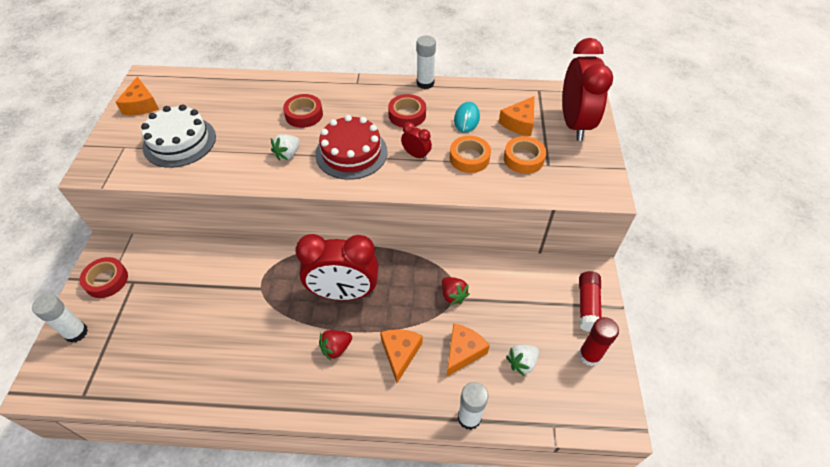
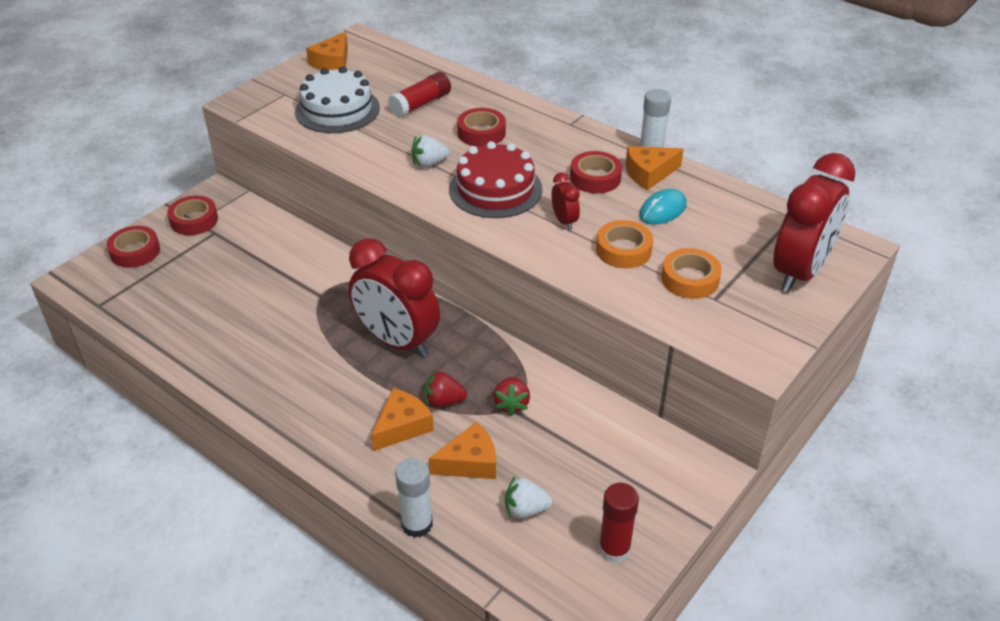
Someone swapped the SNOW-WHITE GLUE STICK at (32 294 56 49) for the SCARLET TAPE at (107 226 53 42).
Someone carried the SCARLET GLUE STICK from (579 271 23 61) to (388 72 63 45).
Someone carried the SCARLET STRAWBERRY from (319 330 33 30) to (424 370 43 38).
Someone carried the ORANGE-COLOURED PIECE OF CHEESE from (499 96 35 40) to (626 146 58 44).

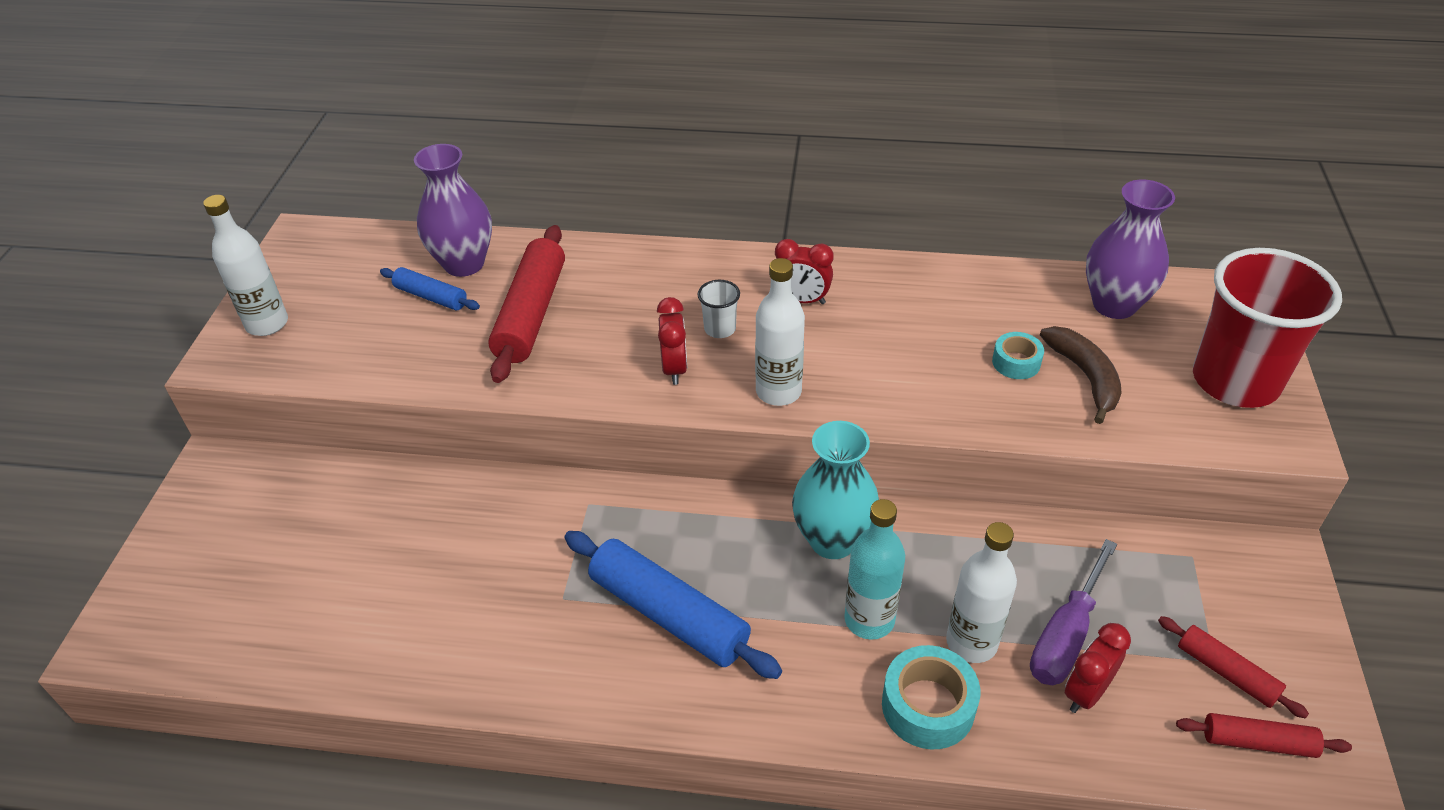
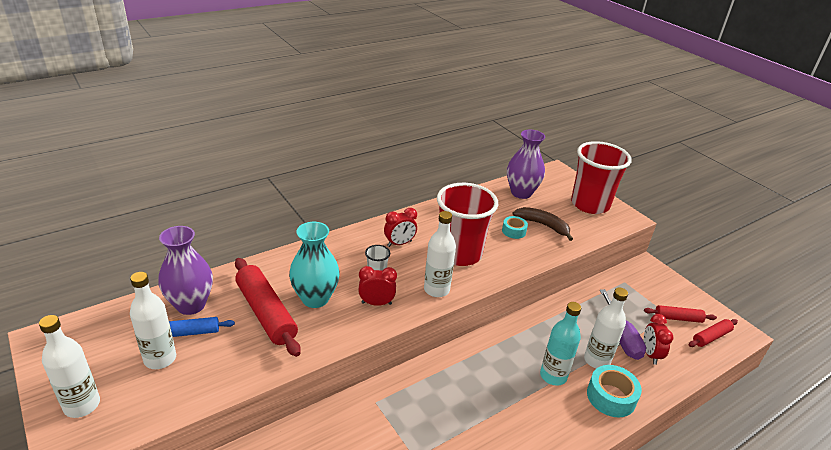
Someone put down the SNOW-WHITE DRINK BOTTLE at (130 272 46 97).
Someone carried the TEAL FLOWER VASE from (792 421 87 138) to (289 222 51 86).
Someone rotated the SCARLET ALARM CLOCK at (657 297 30 88) by 45 degrees counterclockwise.
Someone put down the SCARLET BEAKER at (437 183 61 83).
Someone took away the COBALT ROLLING PIN at (564 531 218 148).

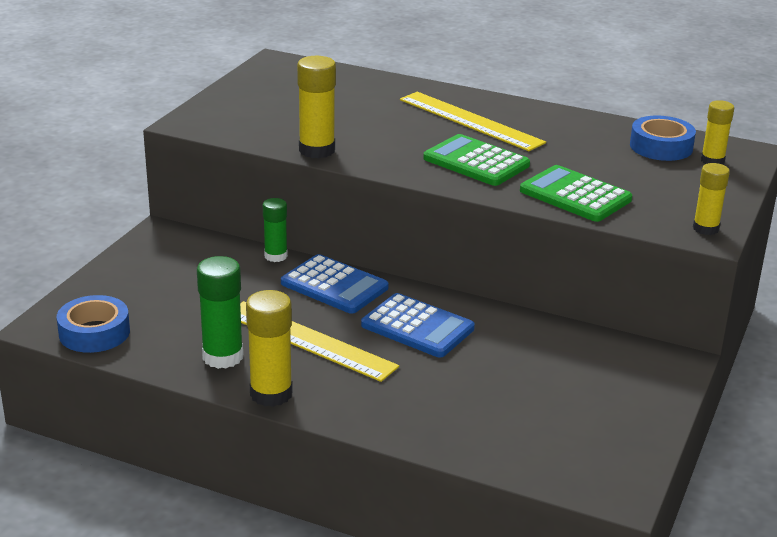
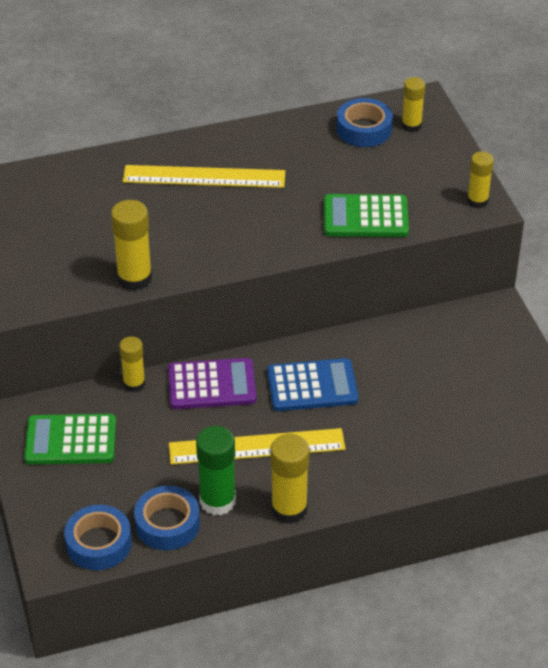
Someone carried the GREEN POCKET CALCULATOR from (423 134 107 52) to (24 414 92 51).
Someone repainted the GREEN GLUE STICK at (263 198 25 64), which became the BRIGHT YELLOW GLUE STICK at (119 336 26 56).
Someone put down the COBALT TAPE at (134 486 66 64).
Someone repainted the COBALT POCKET CALCULATOR at (281 254 108 60), which became the ROYAL PURPLE POCKET CALCULATOR at (168 358 88 51).

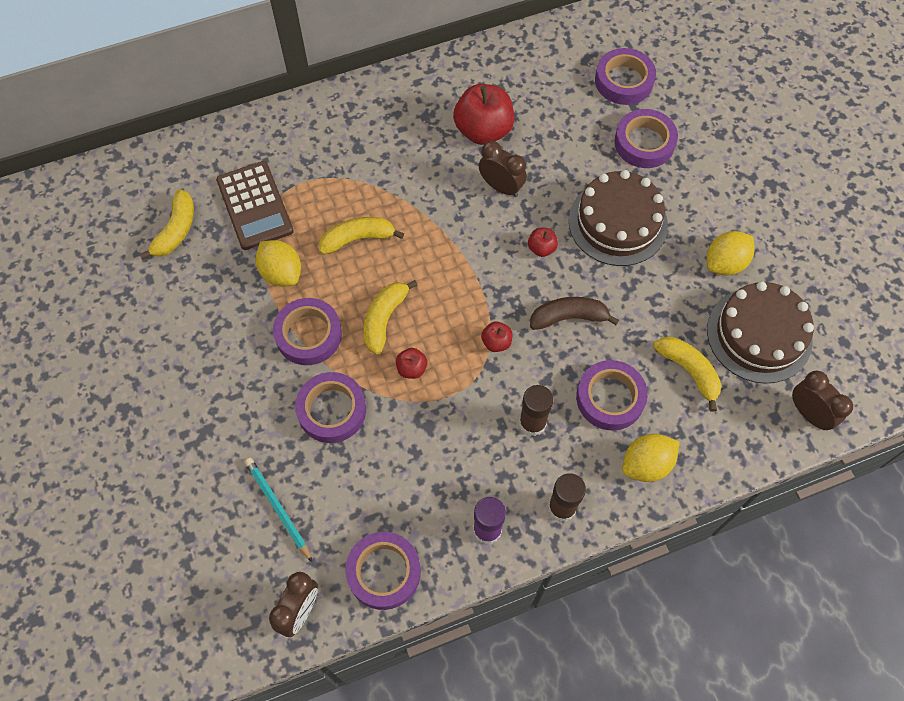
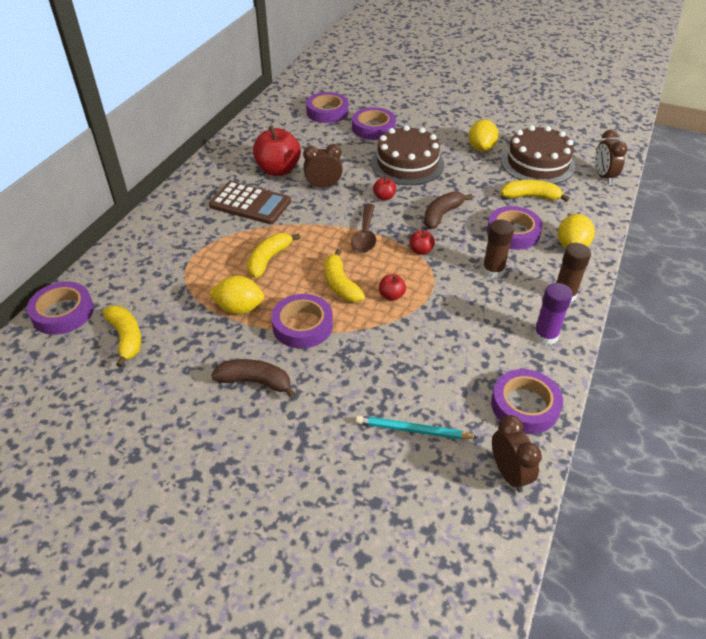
Someone carried the ROYAL PURPLE TAPE from (295 372 71 71) to (27 282 67 53).
Someone carried the RUSSET POCKET CALCULATOR from (216 161 78 89) to (209 181 82 43).
Someone put down the RUSSET BANANA FRUIT at (211 359 85 39).
Someone put down the RUSSET TEASPOON at (351 204 25 49).
Someone rotated the RUSSET ALARM CLOCK at (792 371 61 59) by 105 degrees counterclockwise.

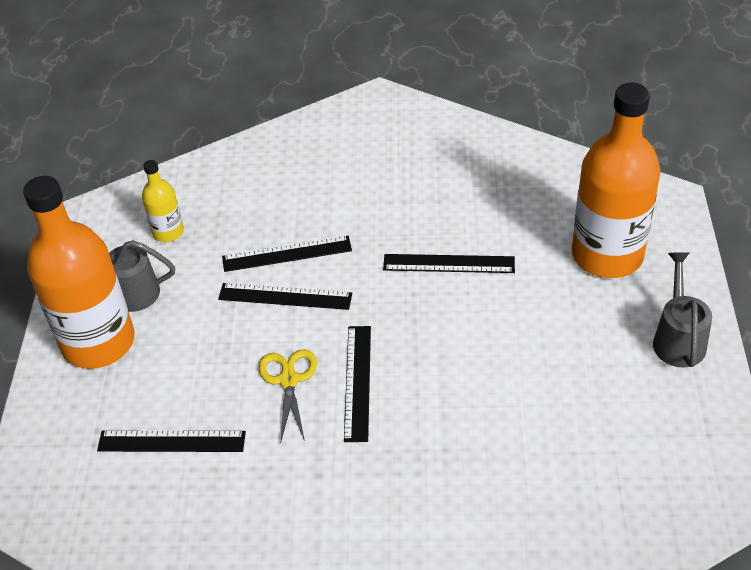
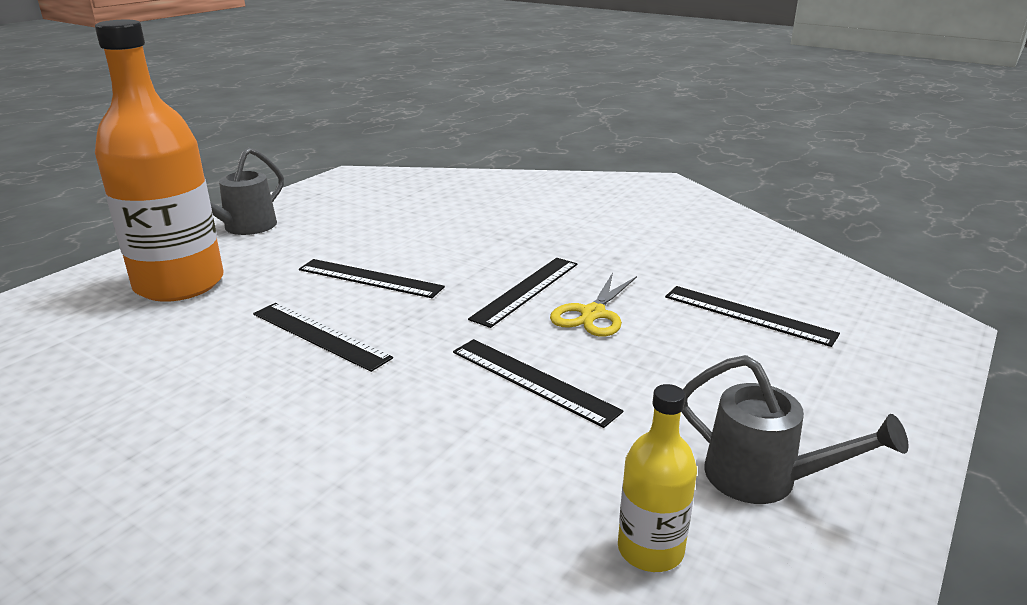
Someone carried the JET-BLACK RULER from (222 236 130 36) to (299 259 146 39).
Someone took away the ORANGE-COLOURED DRINK BOTTLE at (23 176 112 193).

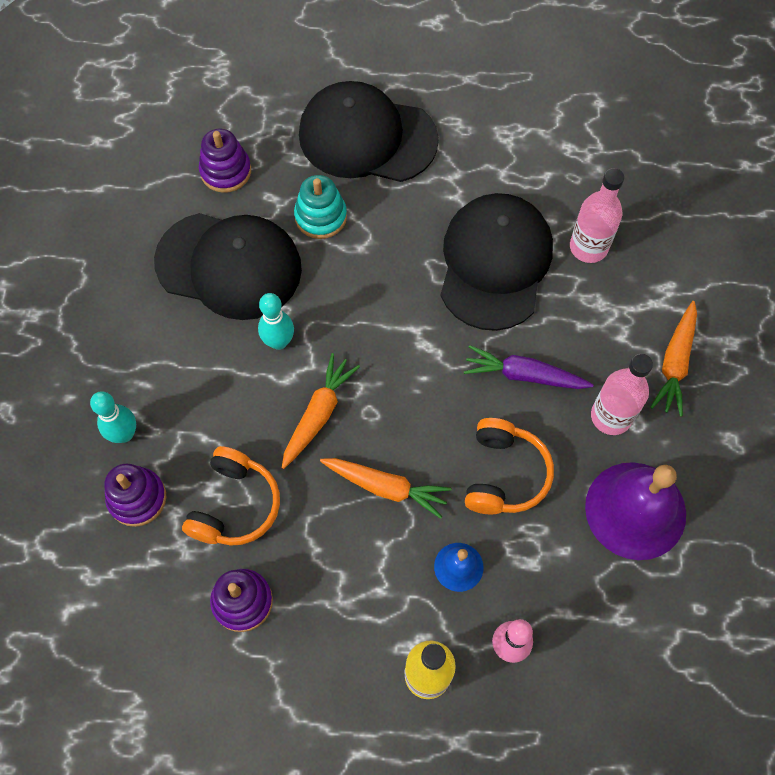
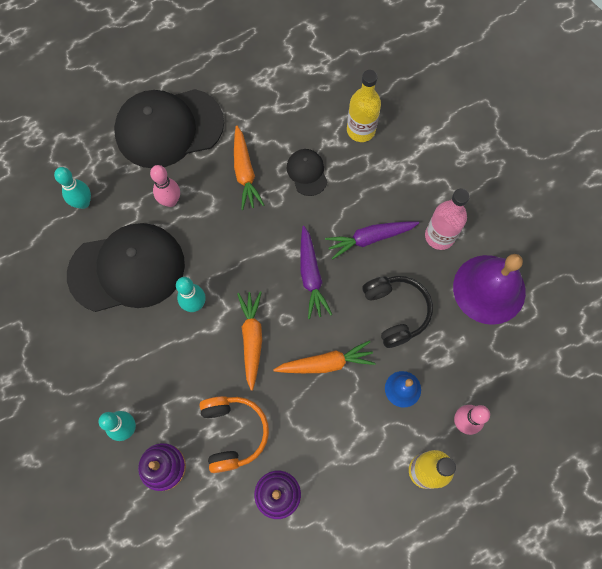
Someone swapped the ROYAL PURPLE STACKING TOY at (199 129 52 64) for the TEAL TENPIN at (54 167 37 42).
Someone swapped the TEAL STACKING TOY at (294 175 53 64) for the ROSY TENPIN at (150 165 30 42).
Someone carried the ORANGE-COLOURED CARROT from (651 301 46 116) to (234 125 30 85).
Someone scaled the JET-BLACK BASEBALL CAP at (441 193 112 138) by 0.45.
Someone put down the ROYAL PURPLE CARROT at (300 226 32 93).
Someone repainted the ROSY DRINK BOTTLE at (570 168 54 95), which became the BRIGHT YELLOW DRINK BOTTLE at (347 70 34 72).
Someone repainted the ORANGE-COLOURED HEADSET at (465 418 89 96), which became the JET-BLACK HEADSET at (362 276 71 72).

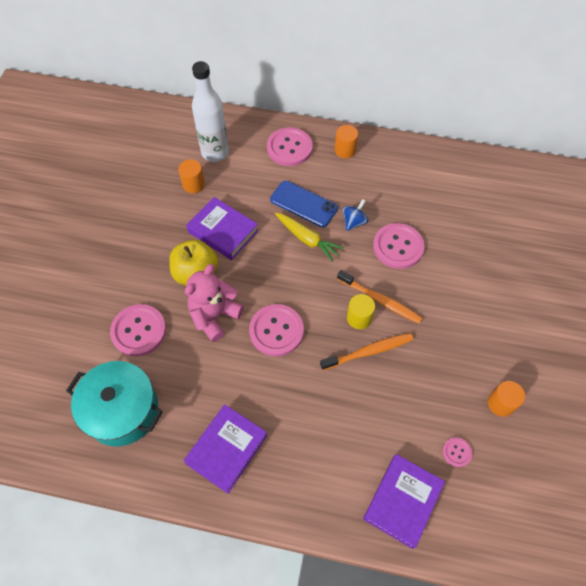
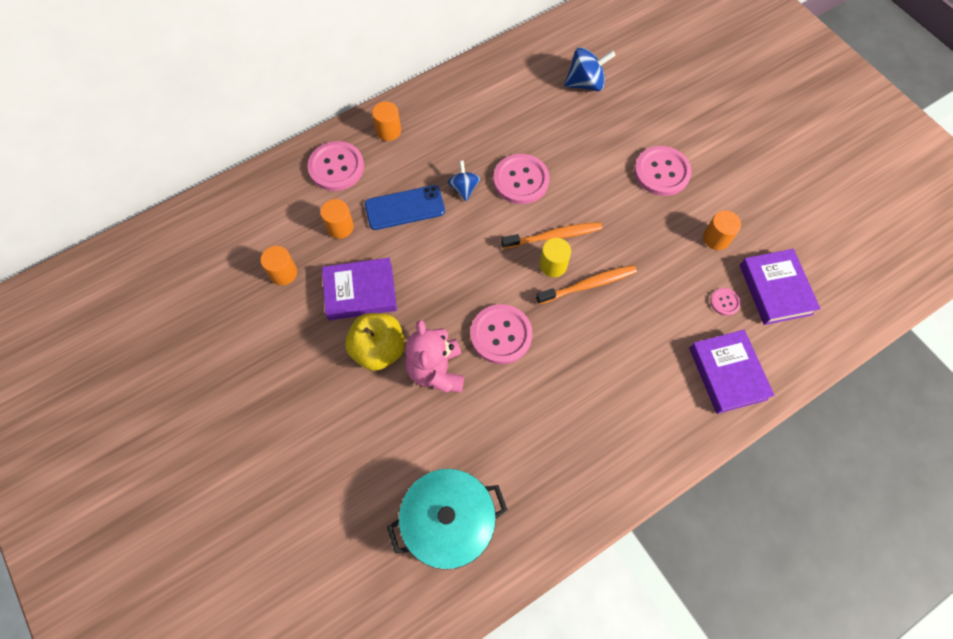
Someone put down the ORANGE-COLOURED CYLINDER at (320 199 34 40).
Someone rotated the ORANGE-COLOURED TOOTH BRUSH at (320 333 93 37) by 45 degrees clockwise.
Someone put down the COBALT TOY TOP at (564 47 52 44).
Someone carried the ROSY BUTTON from (110 304 56 53) to (634 146 58 50).
Someone carried the ROYAL PURPLE HARDCOVER from (184 405 83 89) to (740 249 81 76).
Someone took away the SNOW-WHITE DRINK BOTTLE at (192 61 37 101).
Someone took away the BRIGHT YELLOW CARROT at (275 212 69 50).

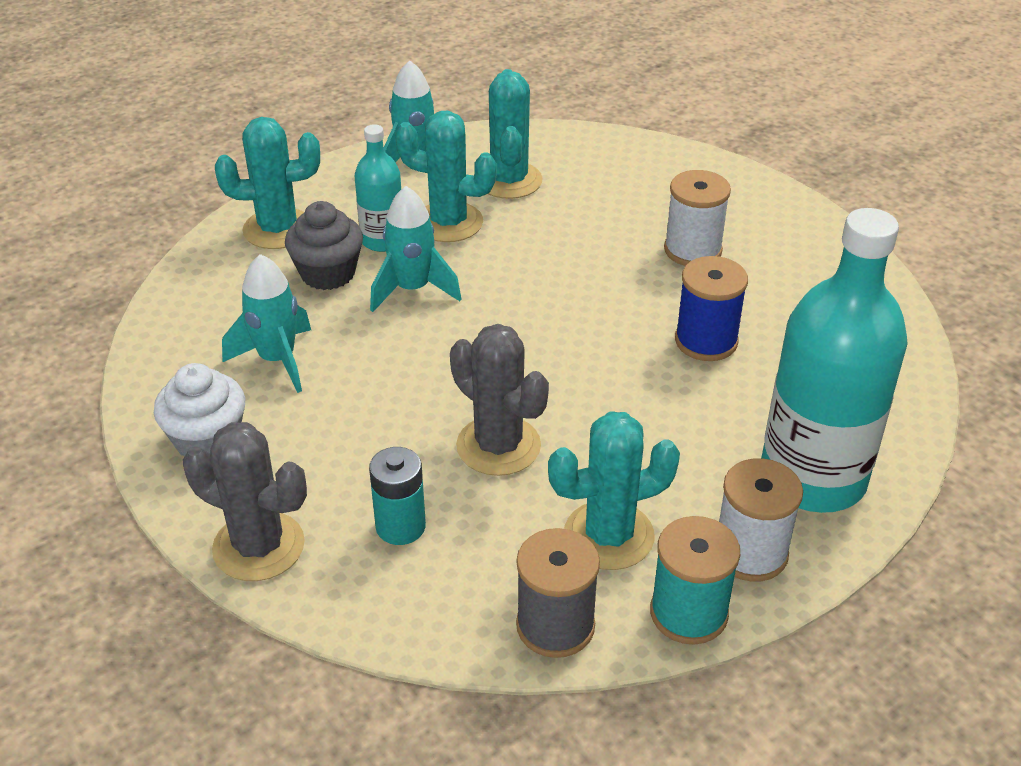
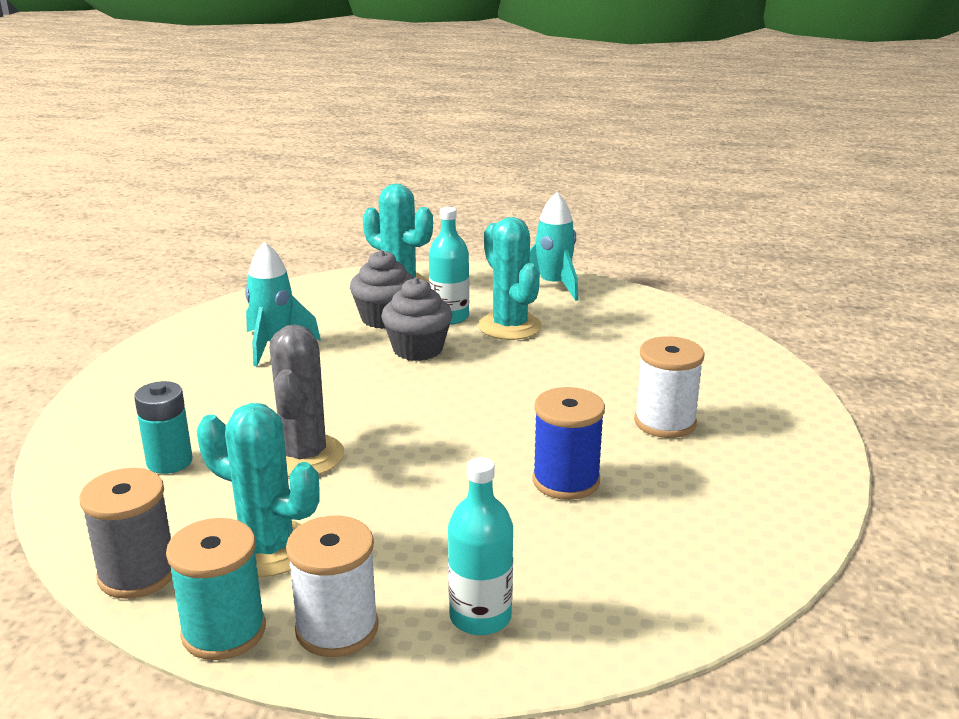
Someone swapped the TEAL TOY ROCKET at (370 186 91 126) for the ASH-GREY CUPCAKE at (381 277 71 84).
Someone scaled the TEAL DRINK BOTTLE at (761 208 147 305) by 0.51.
Someone took away the SNOW-WHITE CUPCAKE at (154 363 91 94).
Someone took away the ASH-GREY SAGUARO CACTUS at (183 422 124 159).
Someone took away the TEAL SAGUARO CACTUS at (488 69 55 130).

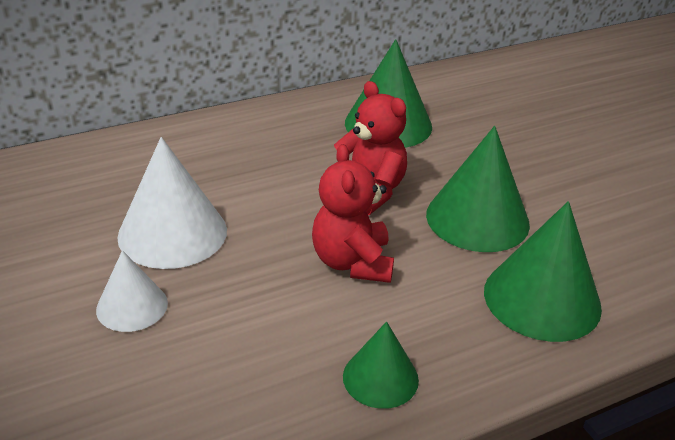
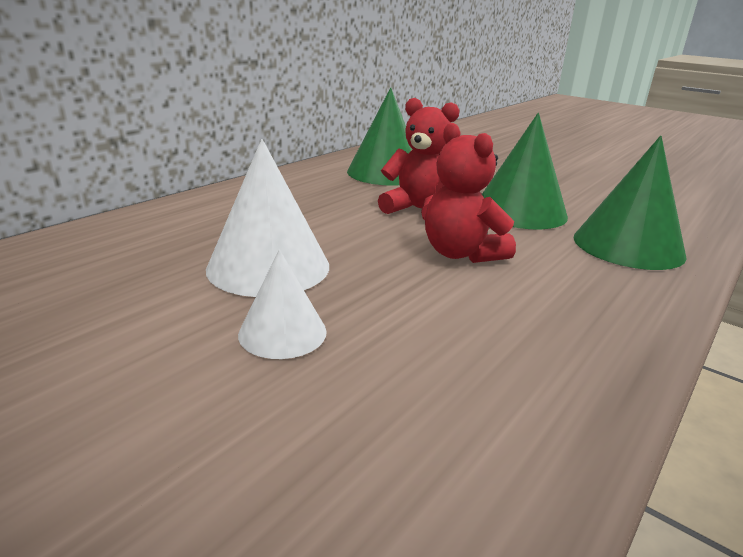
Someone took away the GREEN CONE at (343 322 76 87).

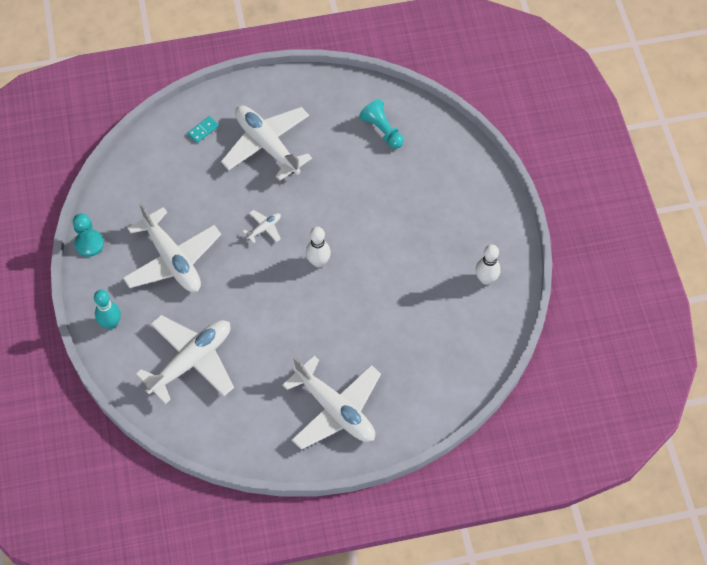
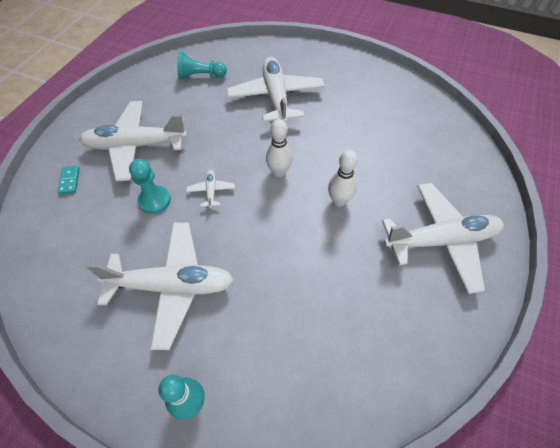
Someone carried the TEAL CHESS PAWN from (73 213 31 44) to (129 159 42 55).
Someone carried the SNOW-WHITE PLANE from (136 315 98 89) to (227 57 98 66).
Someone carried the SNOW-WHITE TENPIN from (475 244 26 41) to (328 150 30 57).

